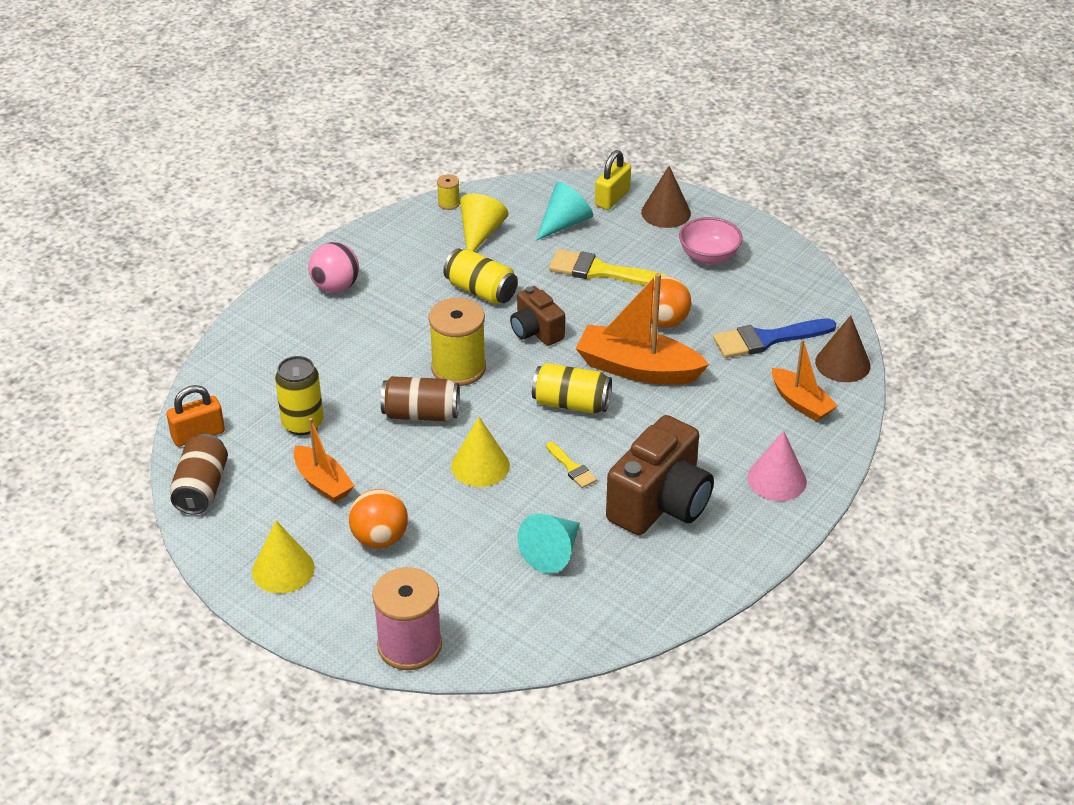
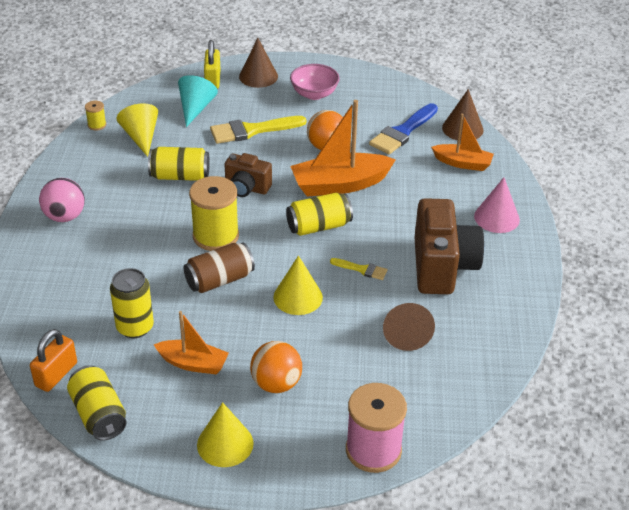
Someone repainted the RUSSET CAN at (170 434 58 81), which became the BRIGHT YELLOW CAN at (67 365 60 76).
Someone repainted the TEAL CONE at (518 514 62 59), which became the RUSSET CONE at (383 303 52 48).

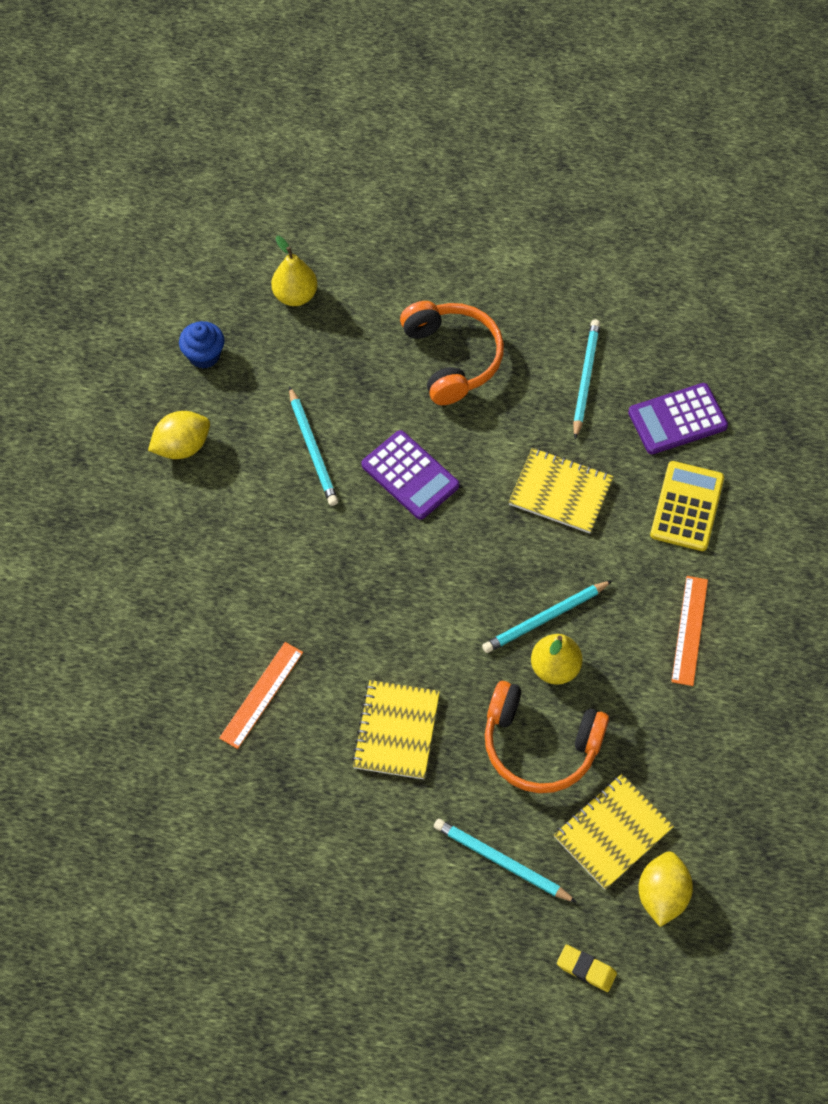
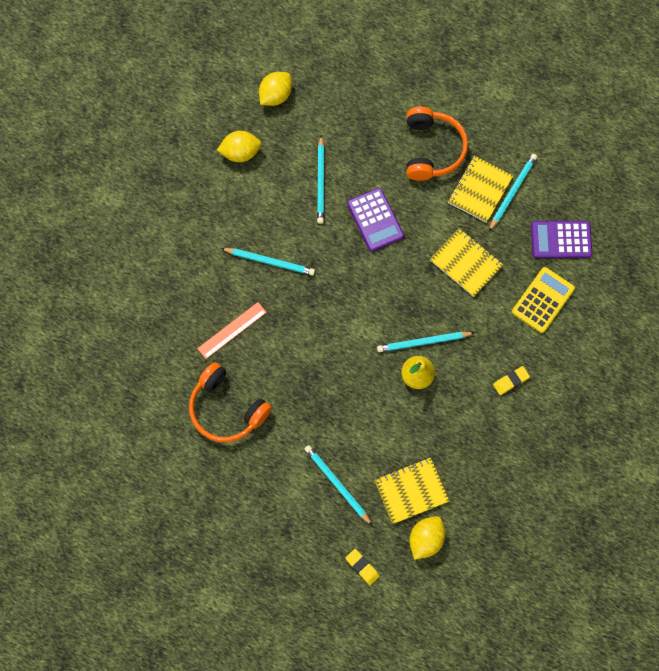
Someone carried the ORANGE-COLOURED HEADSET from (485 681 124 112) to (189 362 83 80).
Someone put down the TEAL WOODEN PENCIL at (221 248 94 27).
Someone swapped the COBALT CUPCAKE at (179 321 46 48) for the BRIGHT YELLOW CITRUS FRUIT at (259 72 33 34).
Someone carried the BRIGHT YELLOW EXERCISE BOOK from (352 680 88 99) to (448 156 65 67).
Someone swapped the ORANGE-COLOURED RULER at (671 576 37 110) for the BRIGHT YELLOW PENCIL ERASER at (493 366 37 29).
Someone took away the BRIGHT YELLOW PEAR at (271 236 47 70).

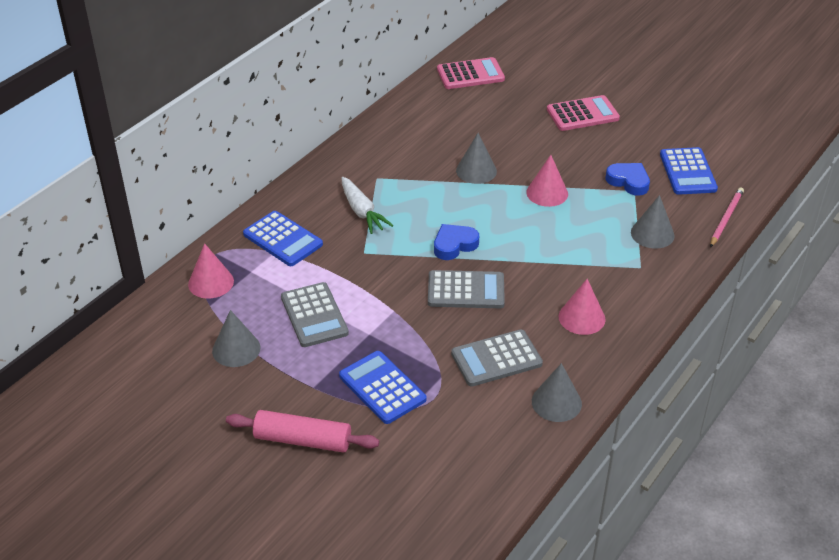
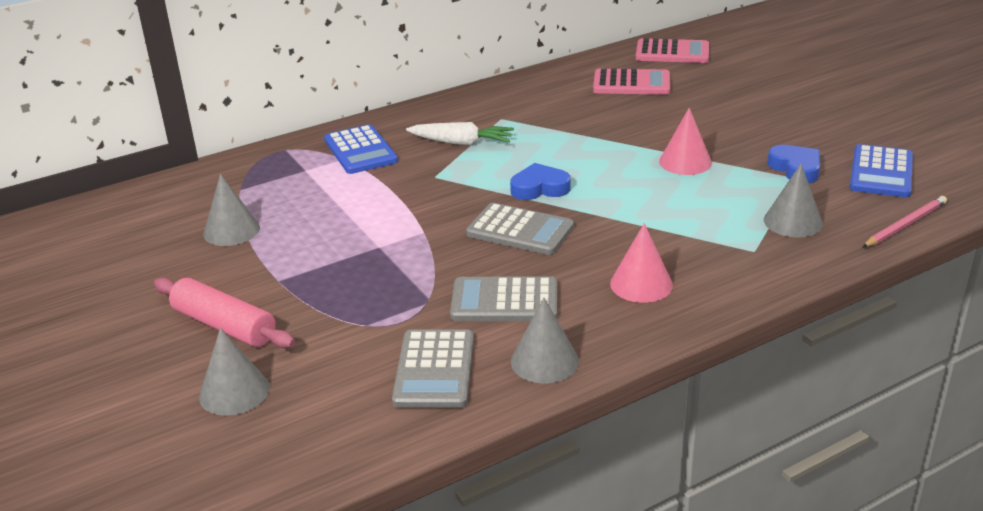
Someone carried the ASH-GREY CONE from (456 133 41 51) to (199 328 71 88).
Someone carried the ASH-GREY POCKET CALCULATOR from (281 282 68 65) to (392 329 82 79).
Someone rotated the SNOW-WHITE CARROT at (341 177 52 57) by 75 degrees counterclockwise.
Someone carried the ROSY POCKET CALCULATOR from (547 95 73 36) to (593 69 77 26).
Someone took away the ROSY CONE at (188 243 46 56).
Someone took away the COBALT POCKET CALCULATOR at (339 351 87 73).

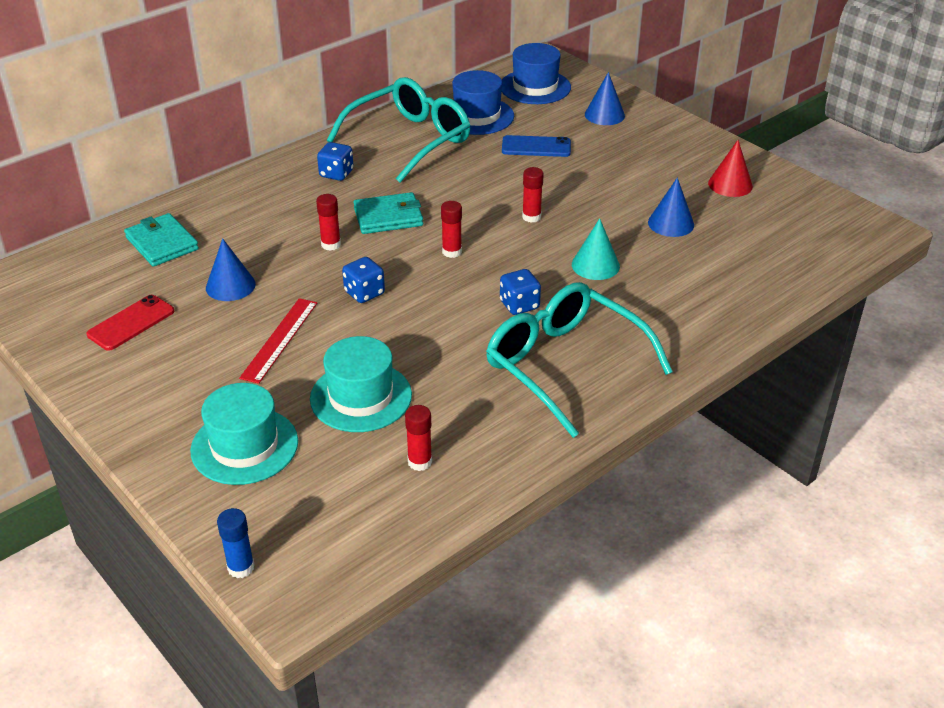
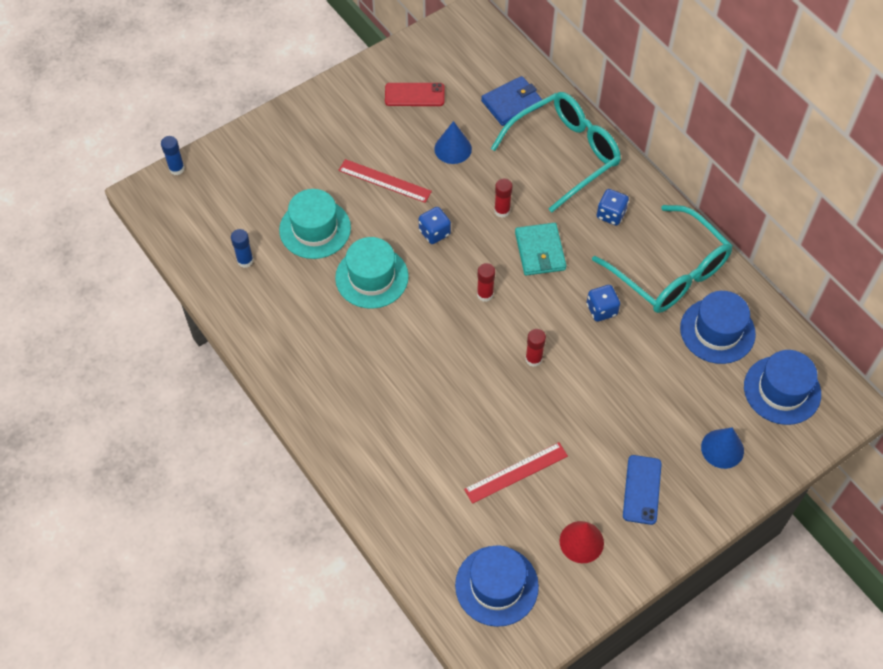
Someone repainted the SCARLET GLUE STICK at (405 405 27 66), which became the COBALT GLUE STICK at (231 229 22 39).
Someone carried the TEAL TALL HAT from (190 383 108 102) to (335 237 74 72).
Someone rotated the SCARLET PHONE at (86 295 88 56) by 45 degrees counterclockwise.
Someone put down the COBALT TALL HAT at (455 545 84 82).
Someone swapped the COBALT CONE at (648 177 46 60) for the SCARLET RULER at (464 442 104 62).
Someone repainted the TEAL CARD WALLET at (124 213 75 54), which became the COBALT CARD WALLET at (481 76 61 50).
Someone carried the TEAL EYEGLASSES from (486 282 187 156) to (491 92 130 120).
Someone carried the COBALT DICE from (500 269 41 46) to (587 285 33 37).
Someone carried the COBALT PHONE from (502 135 69 22) to (623 455 39 70).
Someone took away the TEAL CONE at (572 218 48 62).

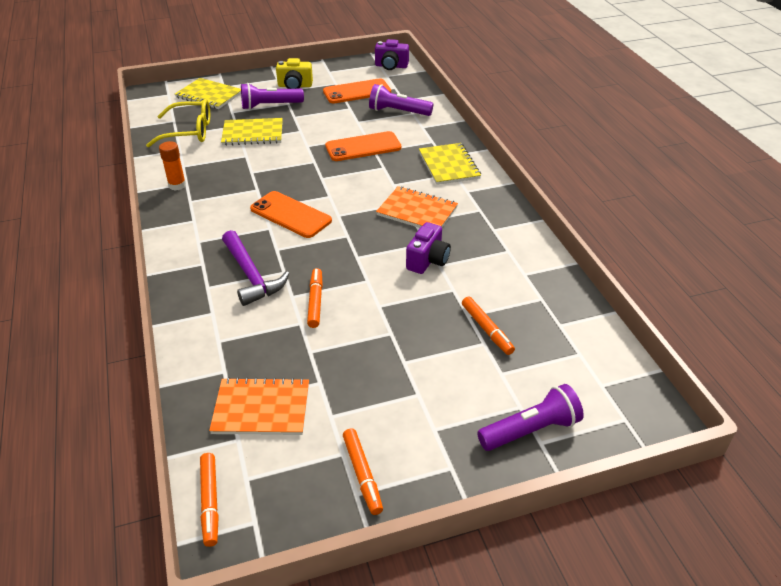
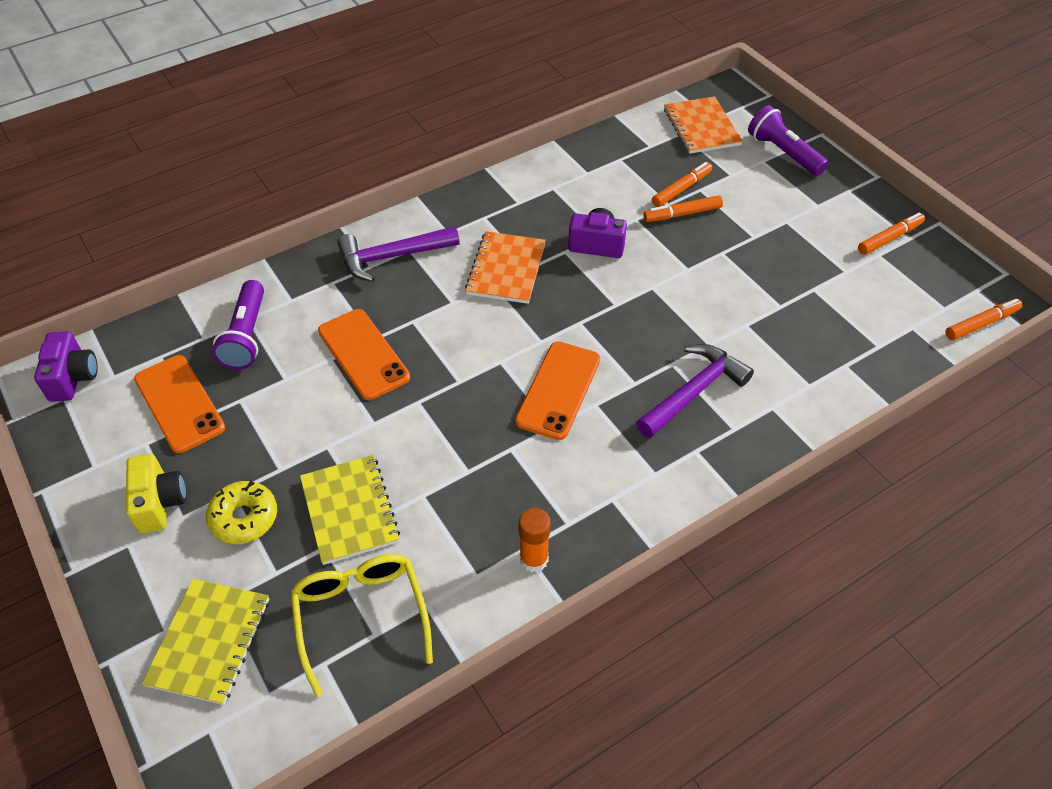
Someone swapped the ROYAL PURPLE POCKET TORCH at (241 83 63 27) for the BRIGHT YELLOW GLAZED DONUT at (206 481 71 63).
Someone swapped the BRIGHT YELLOW EXERCISE BOOK at (419 143 62 42) for the ROYAL PURPLE HAMMER at (337 226 123 56).
Someone carried the ORANGE-COLOURED MARKER PEN from (307 268 16 60) to (643 195 80 27).
Someone carried the ORANGE-COLOURED EXERCISE BOOK from (209 377 100 58) to (664 96 79 58).

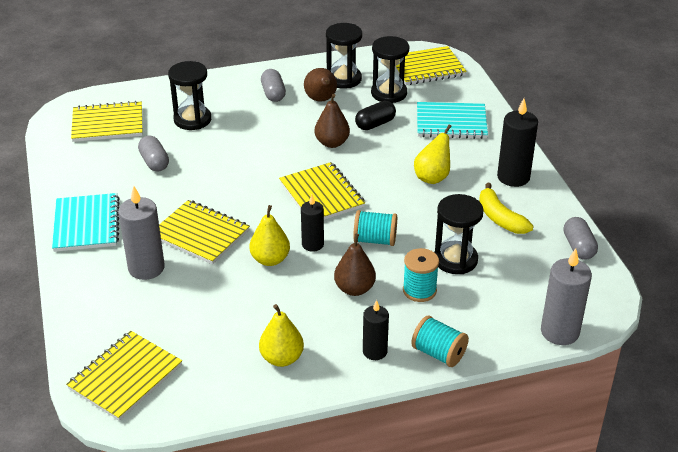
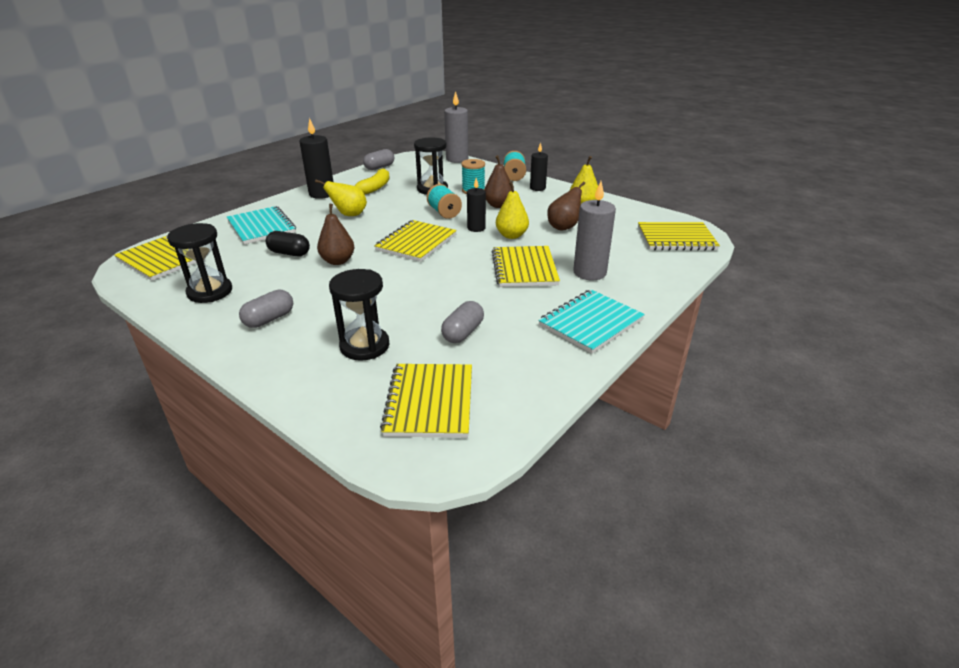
Someone rotated the BRIGHT YELLOW EXERCISE BOOK at (71 101 71 41) by 45 degrees clockwise.
Someone carried the RUSSET PEAR from (304 68 33 34) to (547 182 38 49).
Someone took away the JET-BLACK HOURGLASS at (371 36 38 67).

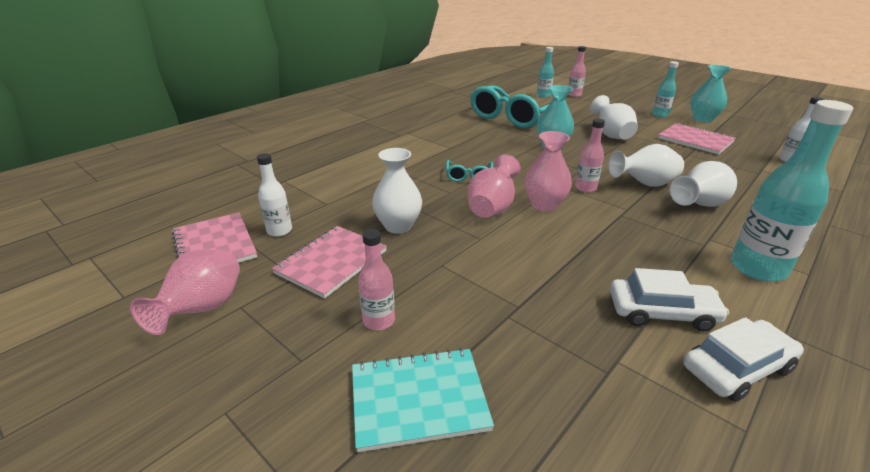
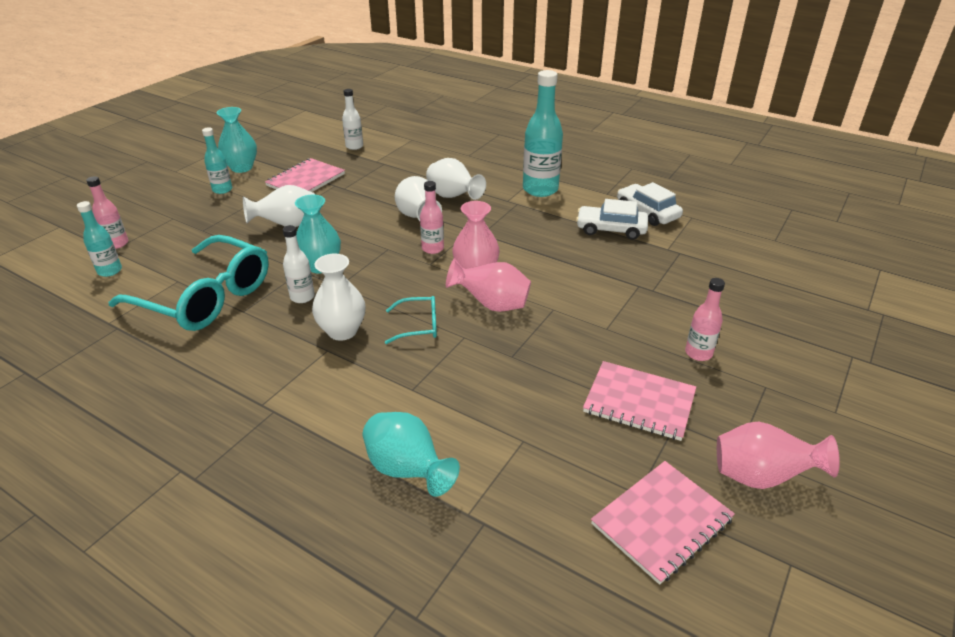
Someone carried the SNOW-WHITE DRINK BOTTLE from (257 153 35 84) to (283 225 32 78).
Someone carried the SNOW-WHITE FLOWER VASE from (372 148 50 86) to (312 254 54 87).
Someone put down the TEAL FLOWER VASE at (363 412 97 85).
Someone rotated the SNOW-WHITE TOY CAR at (610 268 119 63) by 75 degrees counterclockwise.
Someone took away the TEAL EXERCISE BOOK at (352 348 142 104).

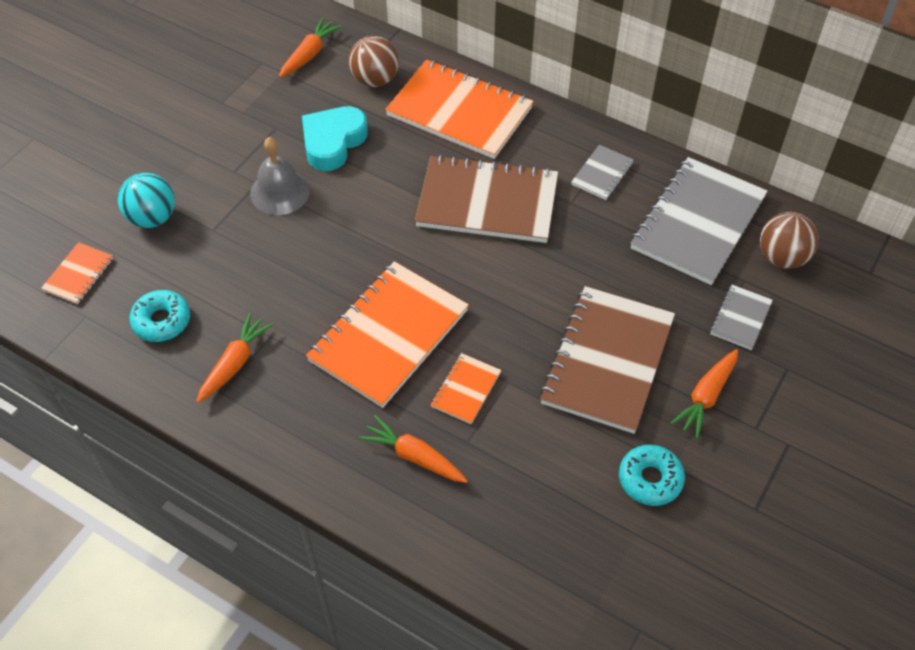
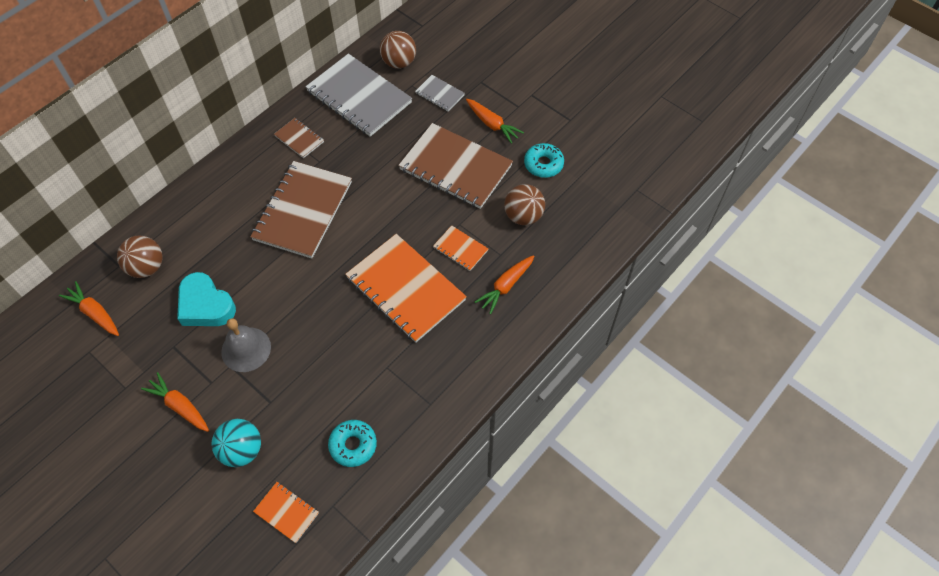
Someone carried the ORANGE-COLOURED CARROT from (196 313 78 90) to (141 372 68 60).
Someone repainted the ASH-GREY EXERCISE BOOK at (571 145 63 55), which became the RUSSET EXERCISE BOOK at (274 118 50 40).
Someone put down the RUSSET BALL at (504 184 41 41).
Someone took away the ORANGE-COLOURED EXERCISE BOOK at (385 59 148 100).

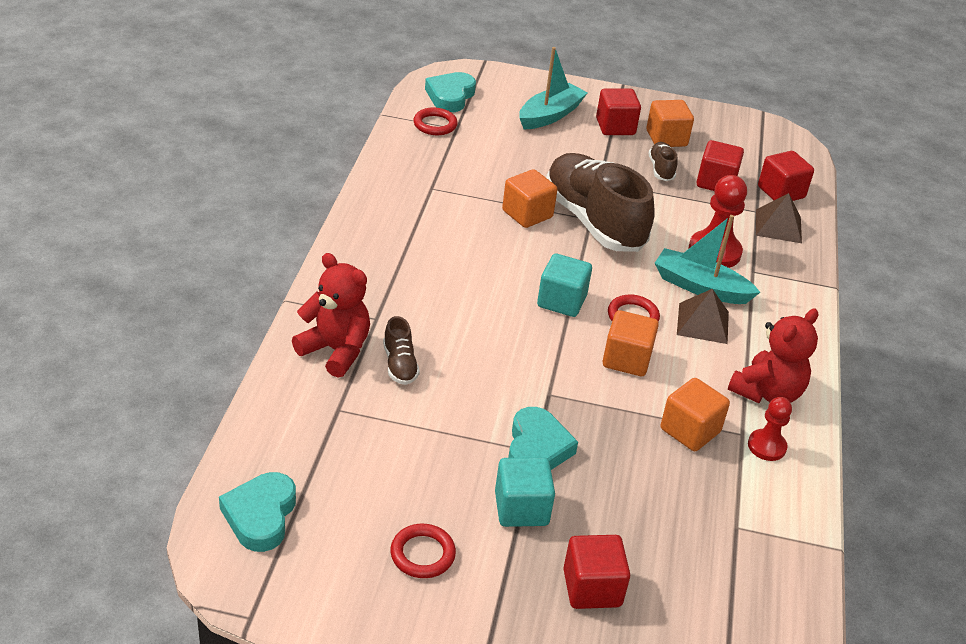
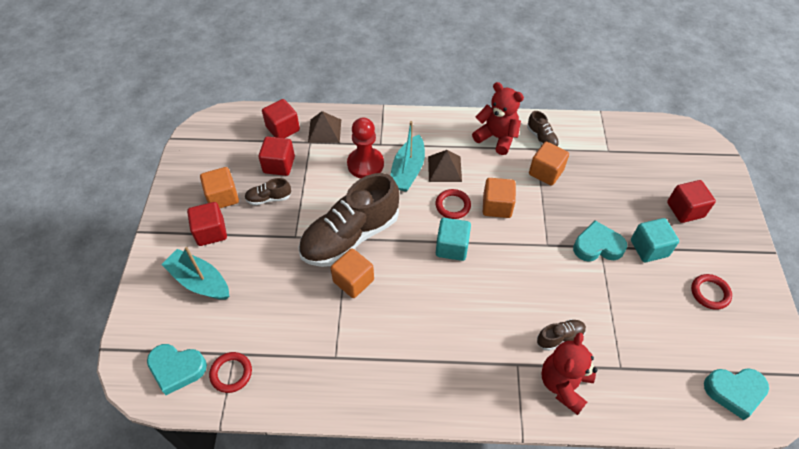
Someone swapped the SCARLET CHESS PAWN at (748 397 44 64) for the RUSSET LACE-UP SHOE at (527 111 32 36).

